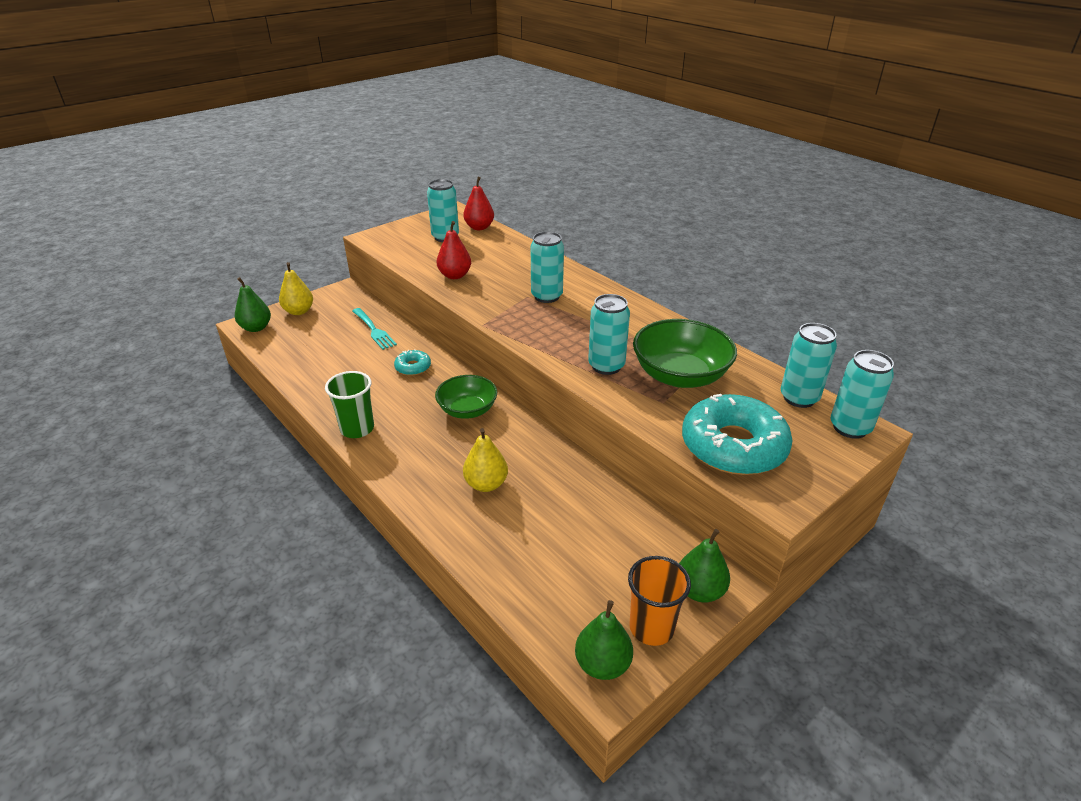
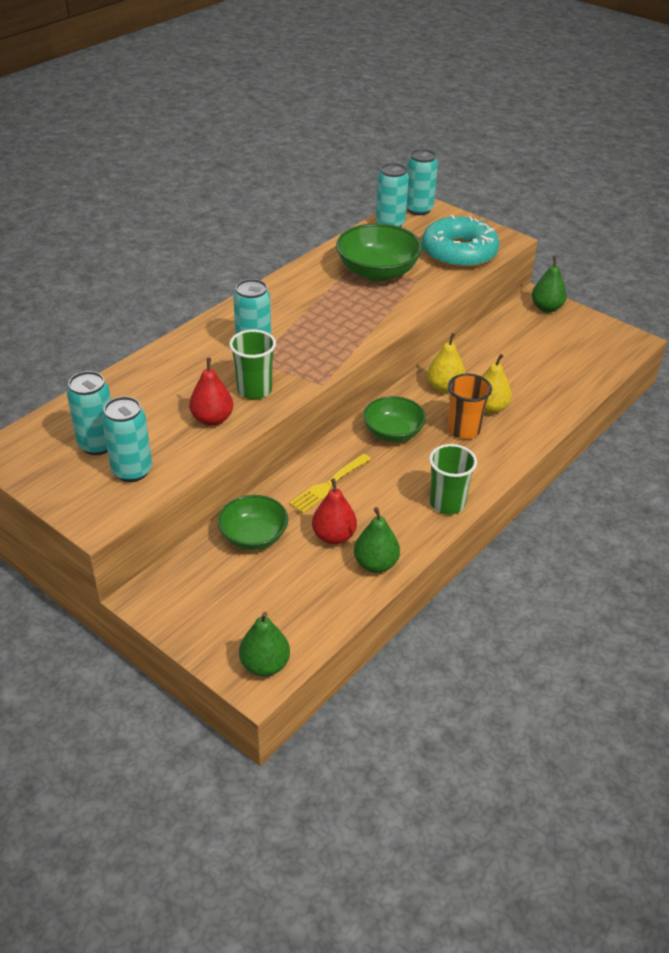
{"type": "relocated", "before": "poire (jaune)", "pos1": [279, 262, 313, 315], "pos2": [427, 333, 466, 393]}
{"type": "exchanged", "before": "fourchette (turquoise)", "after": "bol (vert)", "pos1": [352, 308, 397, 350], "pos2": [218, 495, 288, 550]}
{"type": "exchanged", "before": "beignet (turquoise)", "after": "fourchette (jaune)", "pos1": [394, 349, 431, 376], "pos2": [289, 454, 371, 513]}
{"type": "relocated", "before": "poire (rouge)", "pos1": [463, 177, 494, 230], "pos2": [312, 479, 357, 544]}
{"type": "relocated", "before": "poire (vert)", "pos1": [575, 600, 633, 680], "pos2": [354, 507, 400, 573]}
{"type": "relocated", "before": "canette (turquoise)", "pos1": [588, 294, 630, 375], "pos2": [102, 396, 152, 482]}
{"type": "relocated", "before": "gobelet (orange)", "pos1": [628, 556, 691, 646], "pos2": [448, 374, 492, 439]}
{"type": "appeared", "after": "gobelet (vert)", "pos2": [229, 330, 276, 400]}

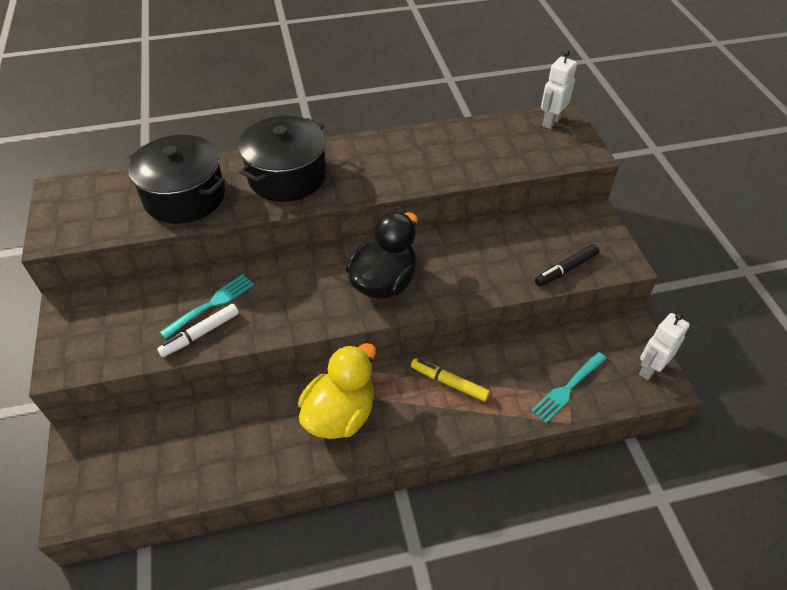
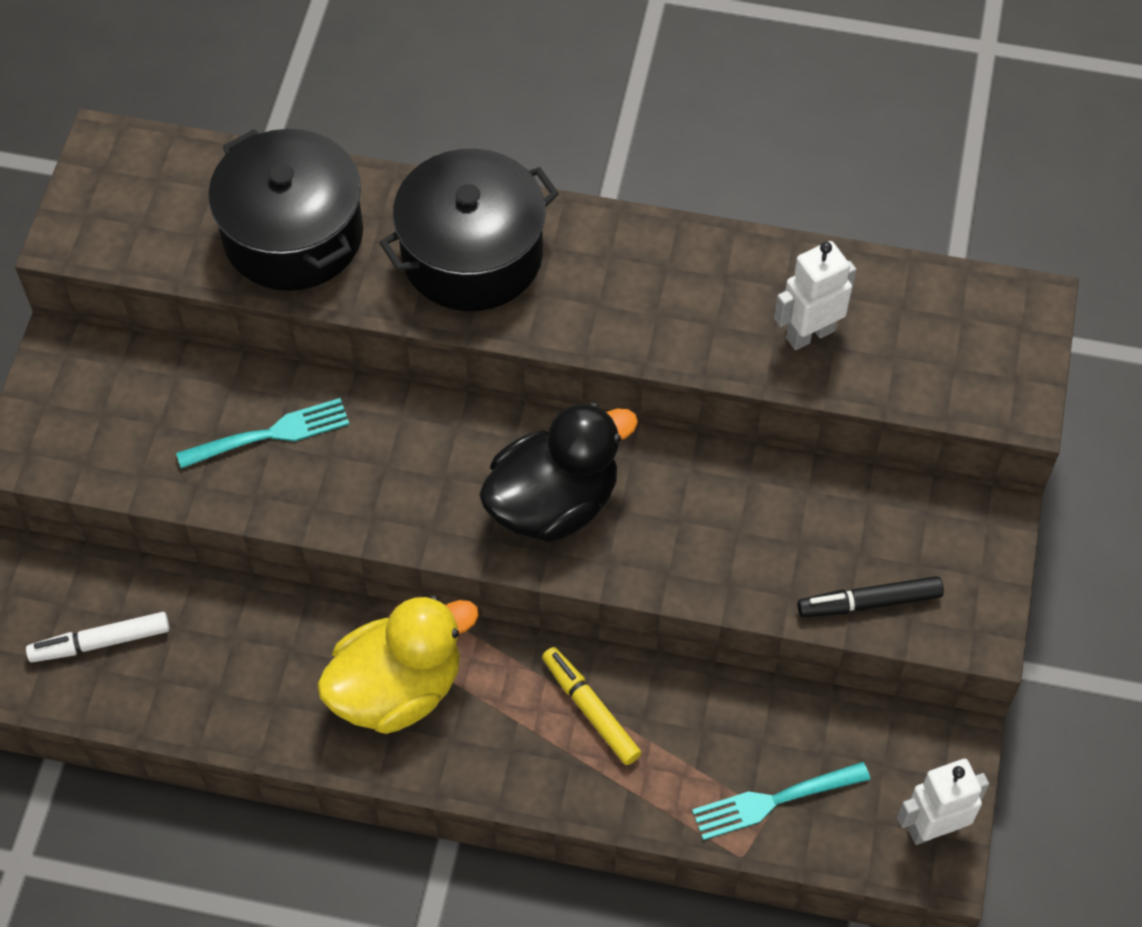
{"type": "relocated", "before": "feutre (blanc)", "pos1": [157, 304, 239, 357], "pos2": [26, 612, 170, 662]}
{"type": "relocated", "before": "robot (blanc)", "pos1": [541, 50, 577, 129], "pos2": [774, 241, 857, 350]}

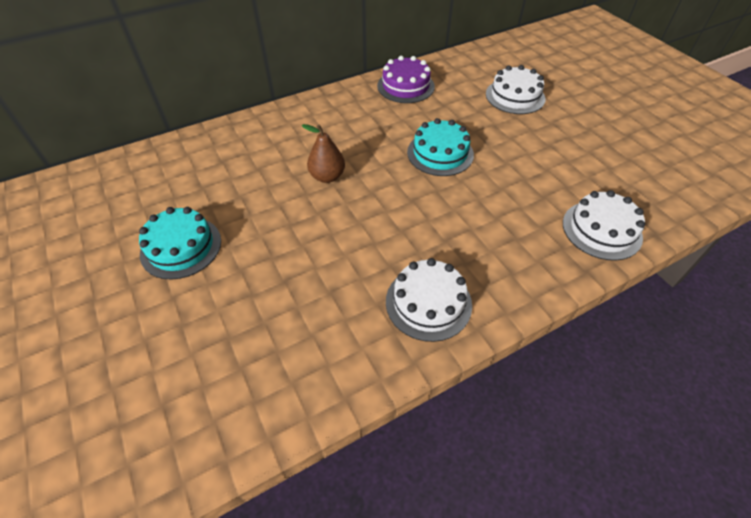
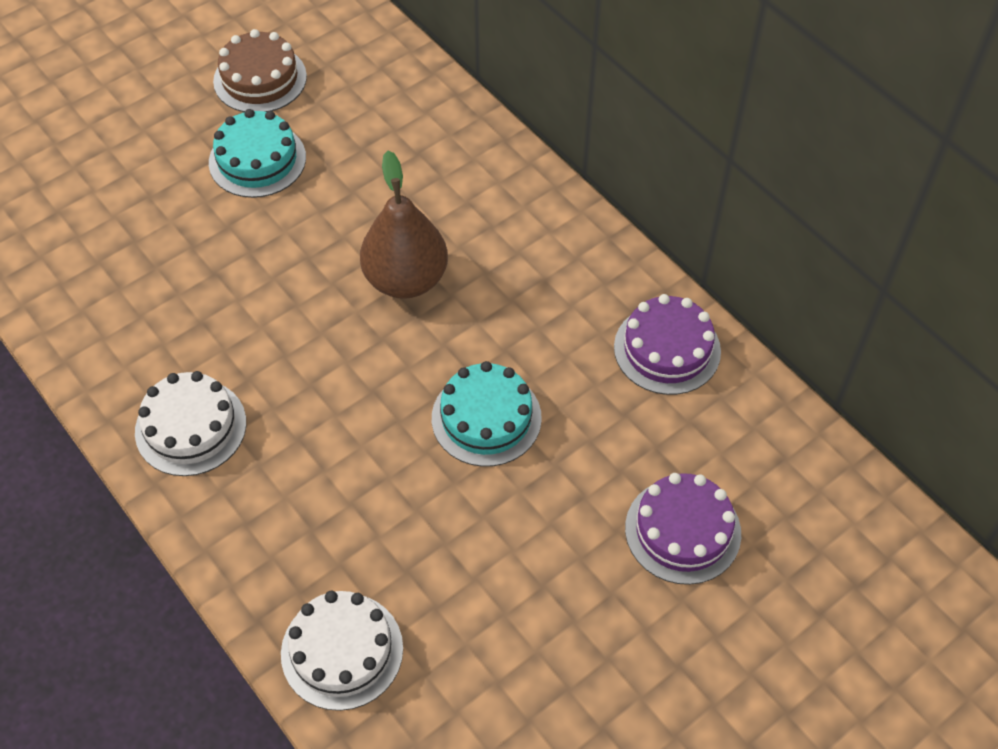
{"type": "size", "before": "poire (marron)", "pos1": [302, 124, 345, 183], "pos2": [360, 150, 448, 299], "scale": 1.57}
{"type": "colour", "before": "gâteau (blanc)", "after": "gâteau (violet)", "pos1": [486, 65, 545, 114], "pos2": [625, 473, 741, 585]}
{"type": "appeared", "after": "gâteau (marron)", "pos2": [213, 29, 307, 112]}

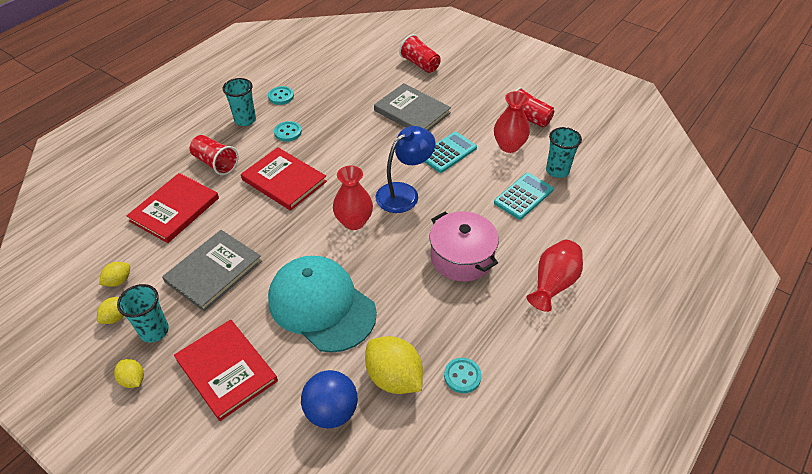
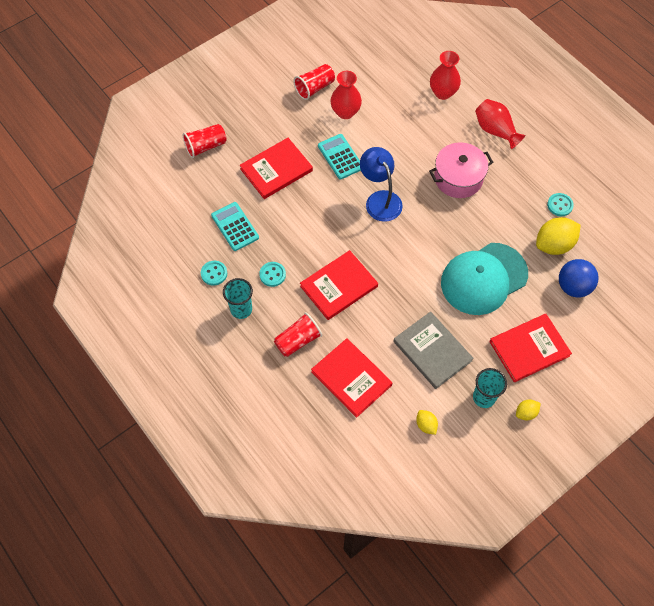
{"type": "missing", "before": "citron (jaune)", "pos1": [97, 297, 124, 324]}
{"type": "relocated", "before": "vase (rouge)", "pos1": [333, 166, 373, 230], "pos2": [430, 51, 461, 100]}
{"type": "colour", "before": "livre (gris)", "after": "livre (rouge)", "pos1": [374, 83, 451, 131], "pos2": [240, 138, 313, 199]}
{"type": "relocated", "before": "calculatrice (turquoise)", "pos1": [494, 173, 554, 220], "pos2": [211, 202, 259, 251]}
{"type": "missing", "before": "gobelet (turquoise)", "pos1": [546, 127, 582, 178]}

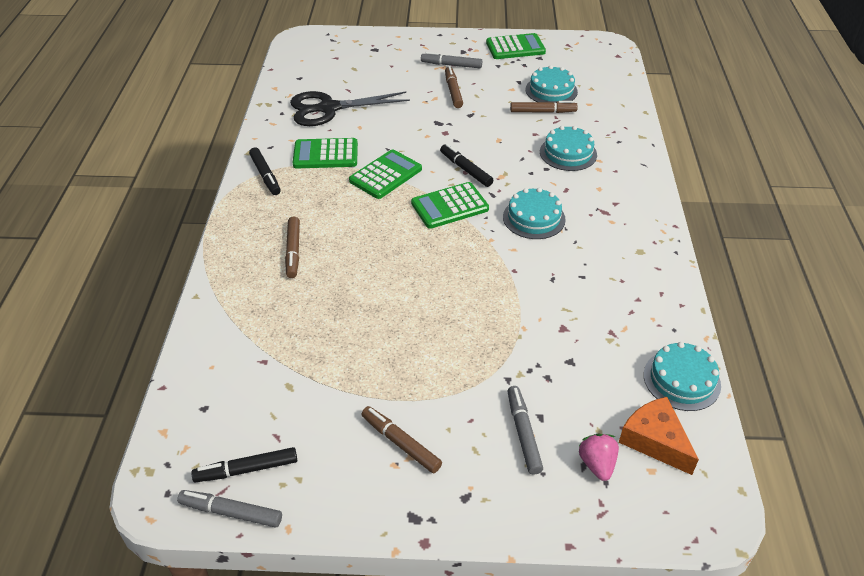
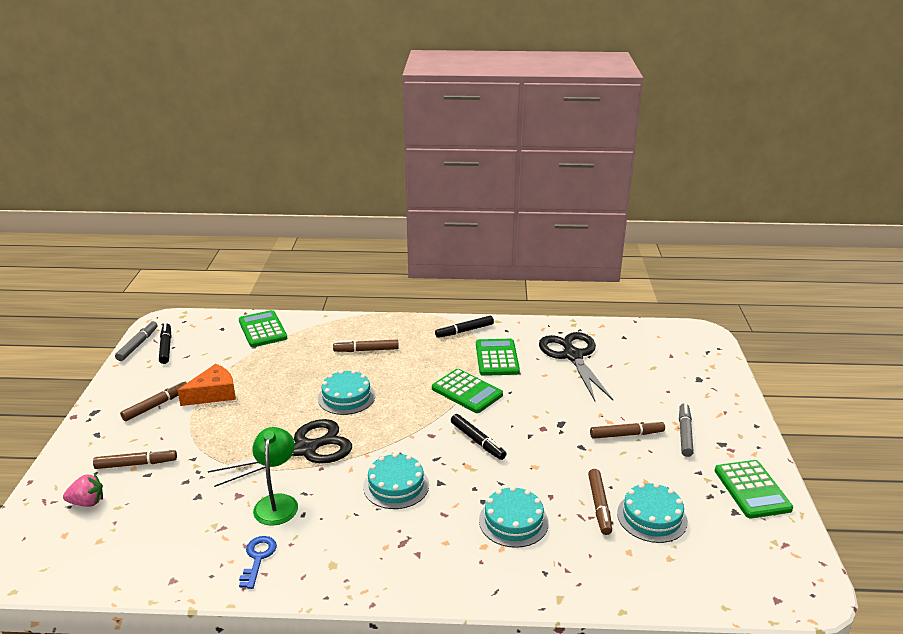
{"type": "relocated", "before": "calculatrice (vert)", "pos1": [411, 182, 489, 229], "pos2": [239, 310, 287, 347]}
{"type": "spun", "before": "feutre (noir)", "pos1": [440, 144, 493, 187], "pos2": [451, 414, 507, 460], "turn": 90}
{"type": "colour", "before": "feutre (gris)", "after": "feutre (marron)", "pos1": [507, 386, 543, 475], "pos2": [93, 449, 177, 469]}
{"type": "relocated", "before": "fromage (orange)", "pos1": [619, 397, 699, 475], "pos2": [177, 364, 236, 406]}
{"type": "relocated", "before": "gâteau (turquoise)", "pos1": [644, 342, 721, 411], "pos2": [318, 370, 375, 415]}
{"type": "appeared", "after": "ciseaux (noir)", "pos2": [208, 419, 352, 487]}
{"type": "appeared", "after": "clé (bleu)", "pos2": [239, 536, 277, 589]}
{"type": "appeared", "after": "lampe (vert)", "pos2": [252, 427, 298, 526]}

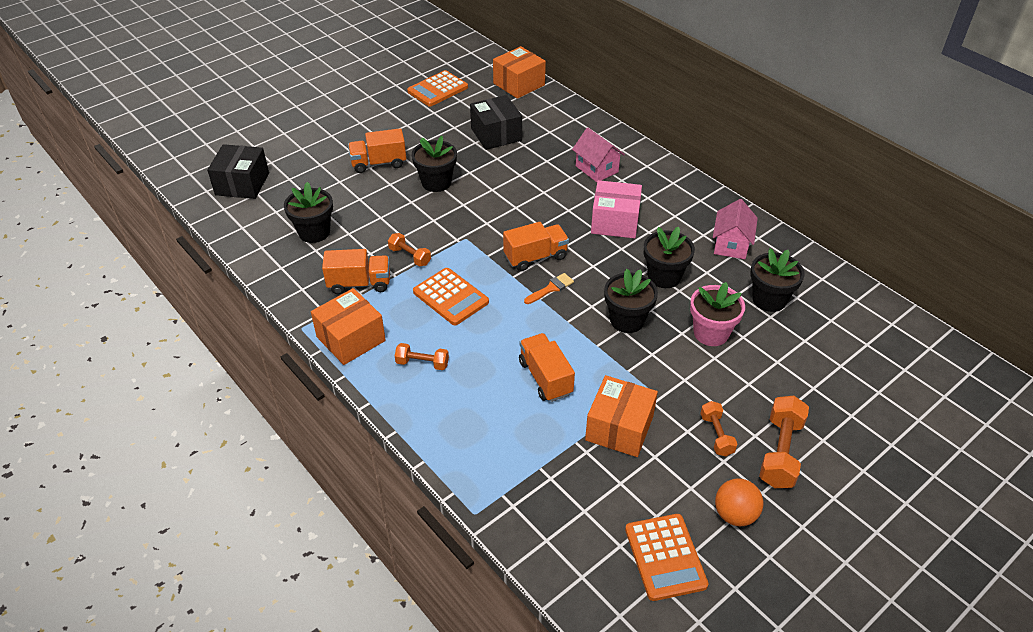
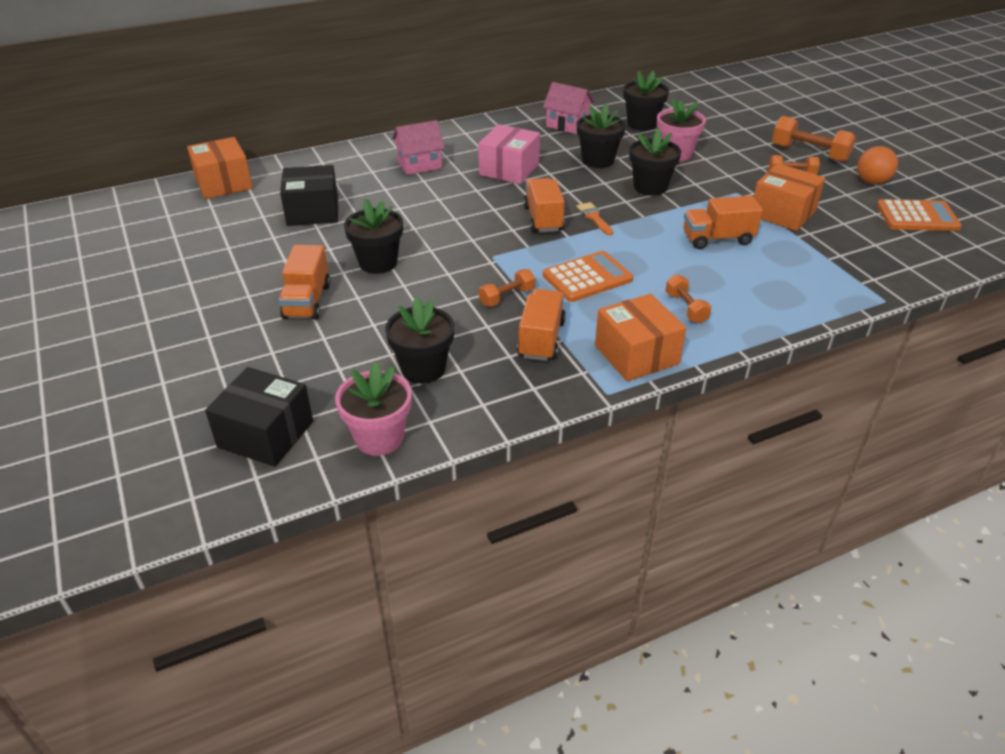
{"type": "spun", "before": "haltère (orange)", "pos1": [395, 343, 449, 370], "pos2": [666, 274, 712, 323], "turn": -45}
{"type": "missing", "before": "calculatrice (orange)", "pos1": [407, 70, 468, 106]}
{"type": "appeared", "after": "pot de fleurs (rose)", "pos2": [335, 362, 412, 456]}

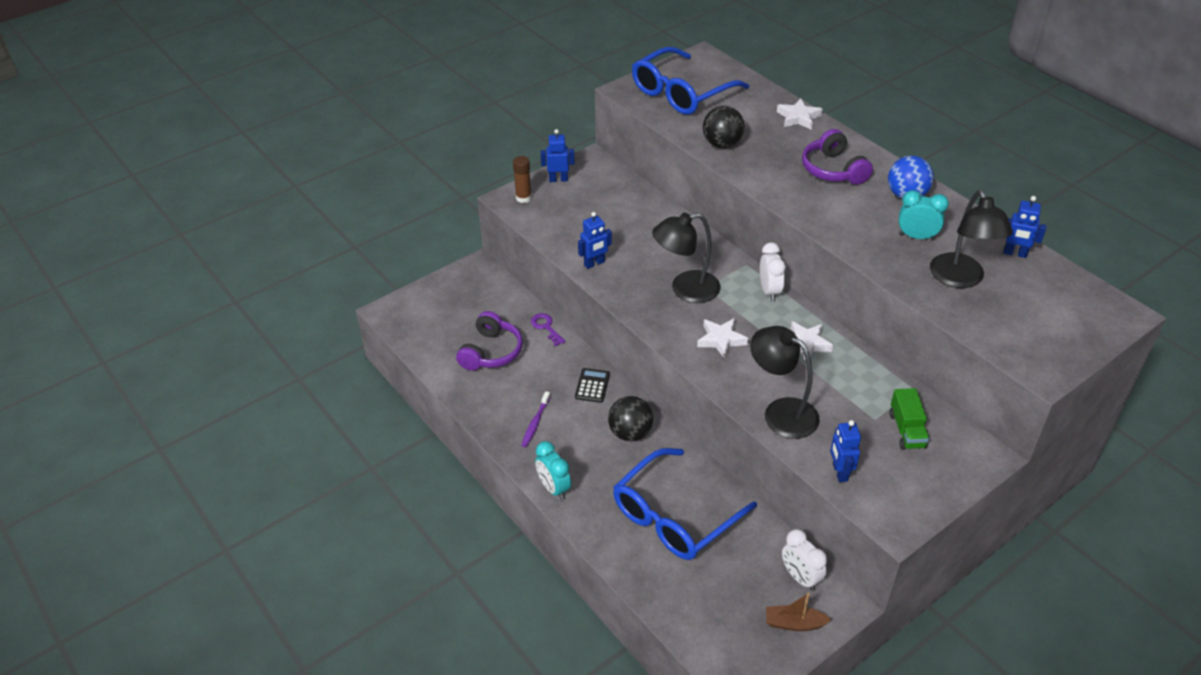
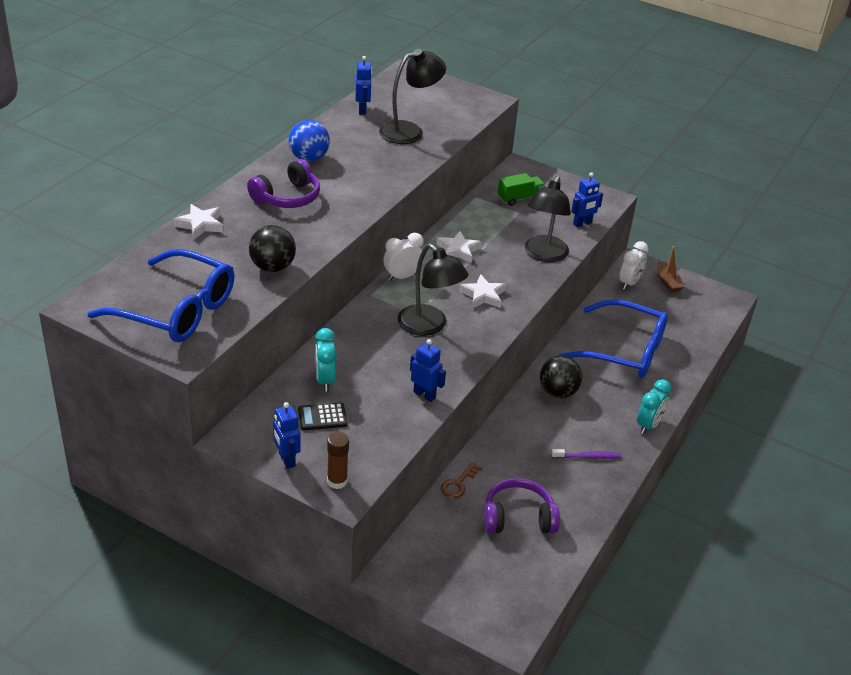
{"type": "colour", "before": "clé (violet)", "after": "clé (marron)", "pos1": [531, 313, 566, 346], "pos2": [440, 462, 483, 499]}
{"type": "relocated", "before": "calculatrice (noir)", "pos1": [575, 368, 610, 403], "pos2": [298, 402, 347, 430]}
{"type": "relocated", "before": "réveil (turquoise)", "pos1": [899, 190, 949, 240], "pos2": [315, 328, 337, 392]}

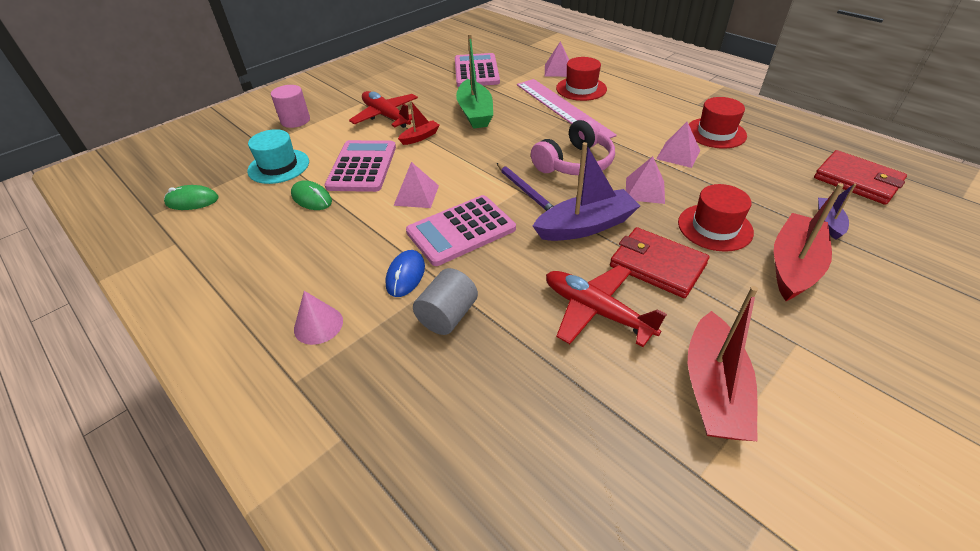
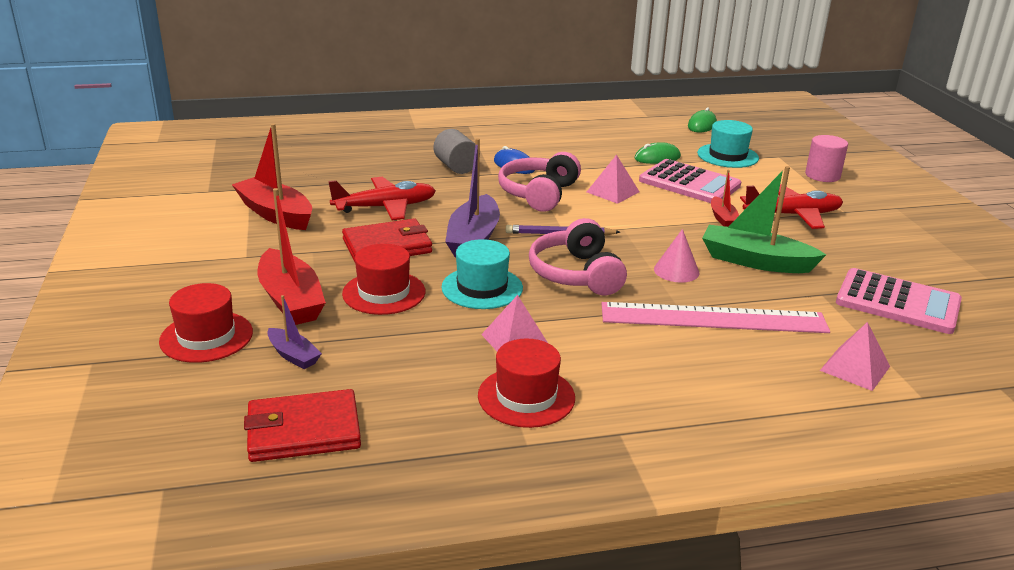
{"type": "relocated", "before": "cône (rose)", "pos1": [294, 291, 343, 345], "pos2": [654, 229, 699, 283]}
{"type": "exchanged", "before": "calculatrice (rose)", "after": "casque audio (rose)", "pos1": [406, 195, 516, 266], "pos2": [498, 152, 581, 212]}
{"type": "relocated", "before": "chapeau (rouge)", "pos1": [556, 57, 607, 101], "pos2": [159, 283, 253, 363]}
{"type": "exchanged", "before": "pyramide (rose)", "after": "chapeau (turquoise)", "pos1": [626, 156, 665, 204], "pos2": [441, 239, 523, 309]}

